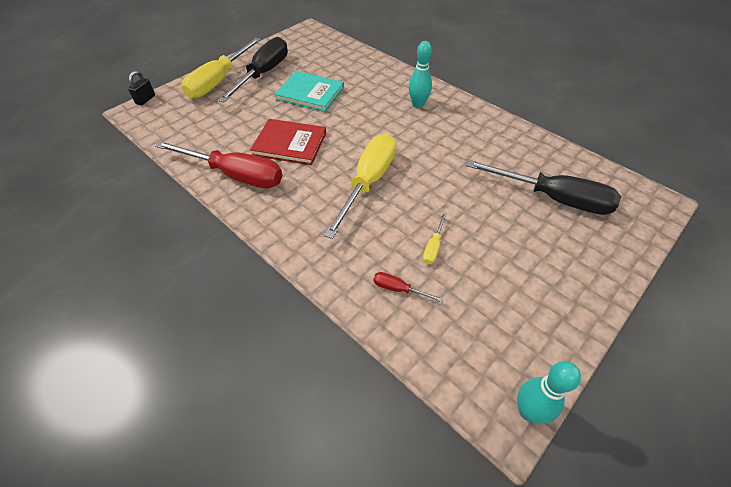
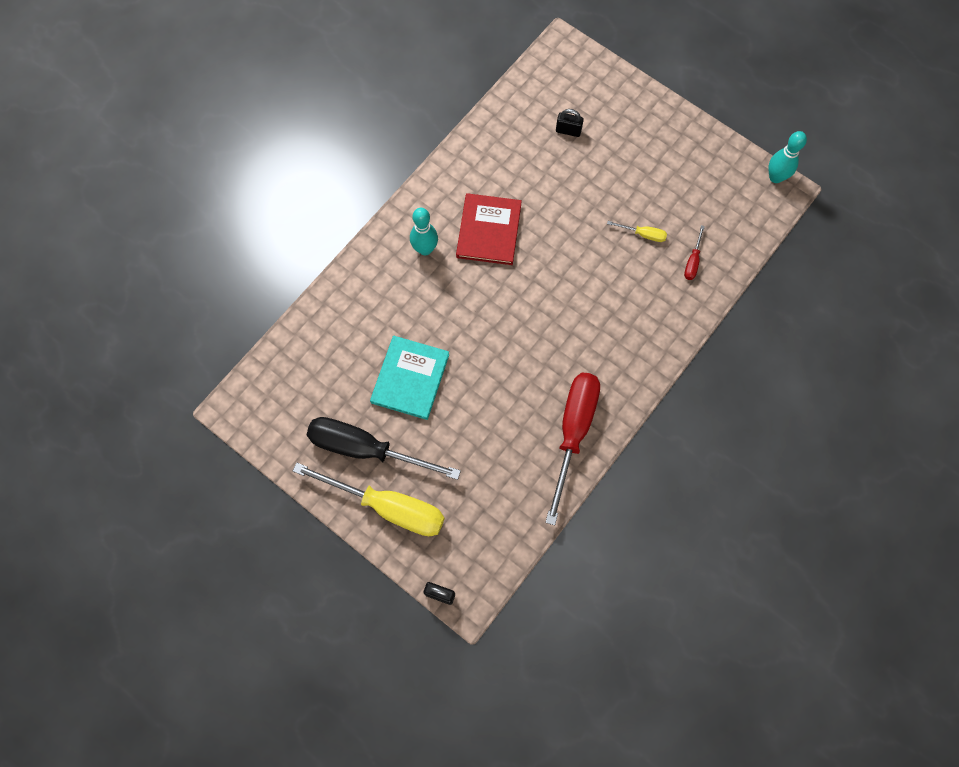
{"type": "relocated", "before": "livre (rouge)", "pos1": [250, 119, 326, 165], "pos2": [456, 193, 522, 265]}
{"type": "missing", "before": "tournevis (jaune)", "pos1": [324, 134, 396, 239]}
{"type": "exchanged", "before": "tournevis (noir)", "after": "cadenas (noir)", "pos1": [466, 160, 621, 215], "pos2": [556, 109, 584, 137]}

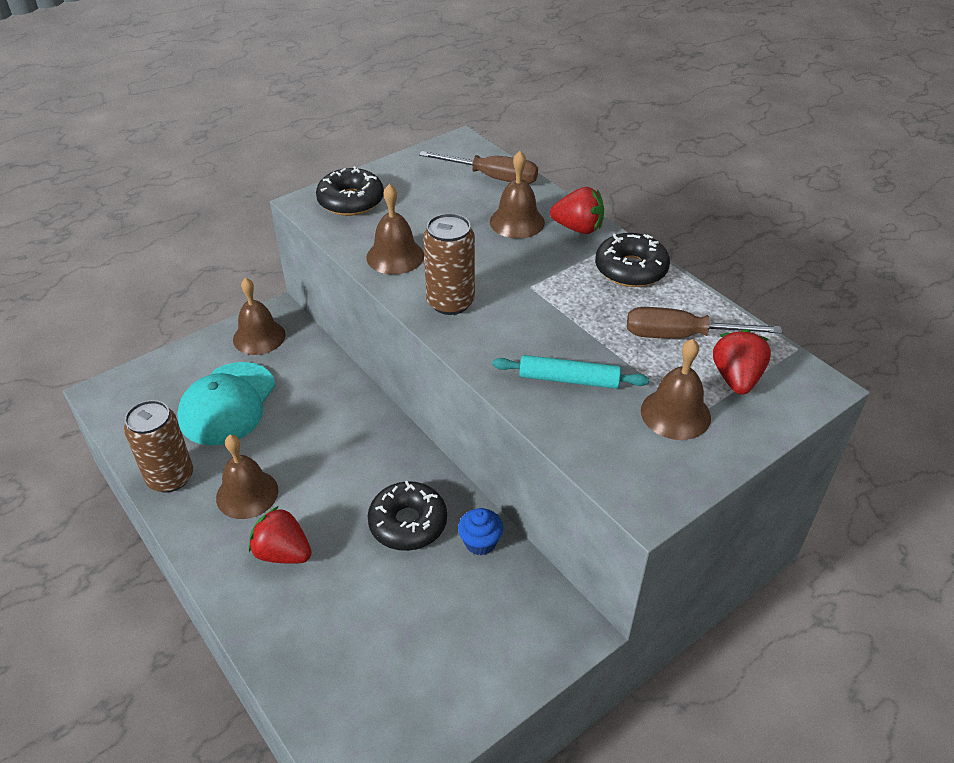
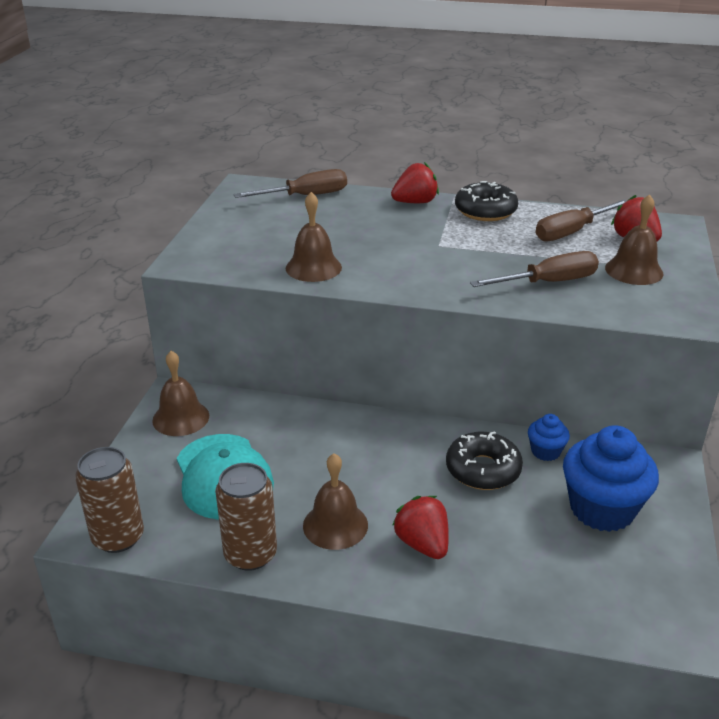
{"type": "spun", "before": "fraise (rouge)", "pos1": [249, 506, 312, 564], "pos2": [392, 496, 449, 559], "turn": 75}
{"type": "missing", "before": "beignet (noir)", "pos1": [316, 166, 384, 216]}
{"type": "relocated", "before": "canette (marron)", "pos1": [423, 213, 475, 315], "pos2": [75, 447, 144, 553]}
{"type": "missing", "before": "cloche (marron)", "pos1": [490, 151, 545, 238]}
{"type": "exchanged", "before": "rouleau à pâtisserie (turquoise)", "after": "tournevis (marron)", "pos1": [492, 355, 649, 389], "pos2": [470, 251, 599, 287]}
{"type": "appeared", "after": "muffin (bleu)", "pos2": [563, 425, 659, 532]}

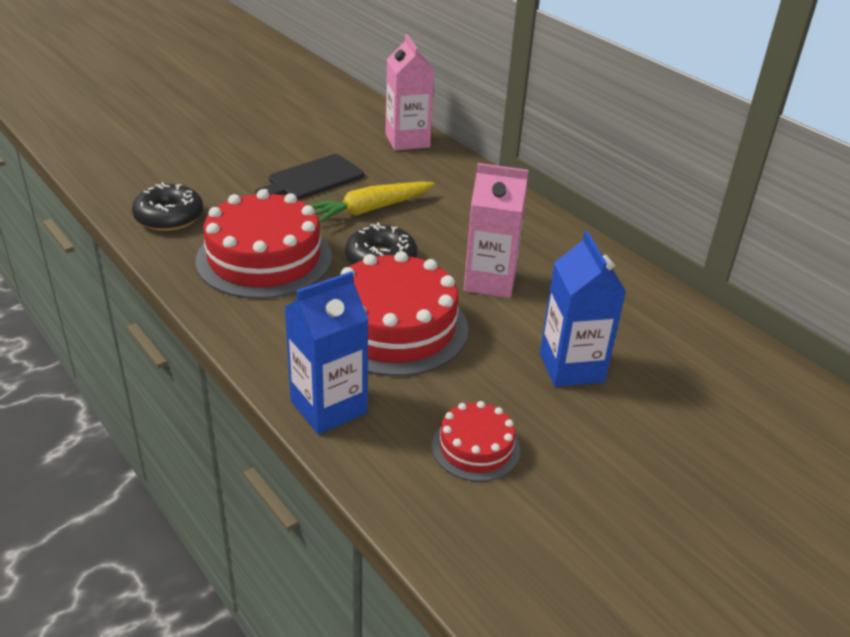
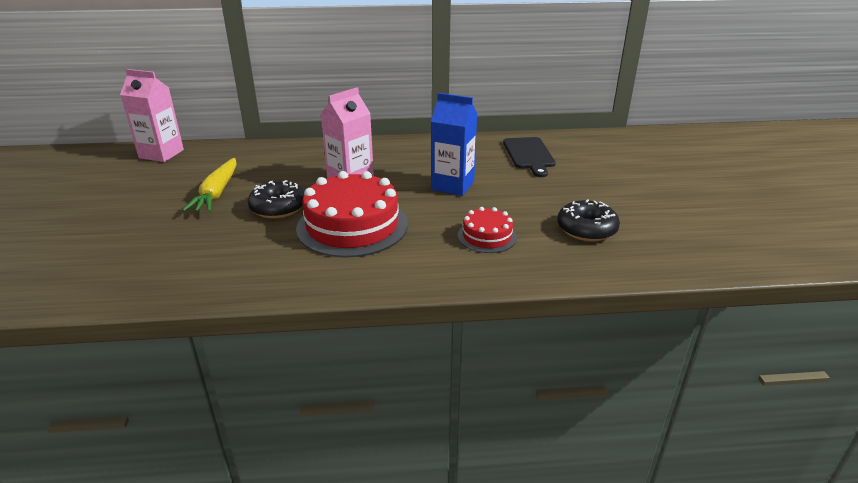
{"type": "relocated", "before": "beignet (noir)", "pos1": [132, 182, 203, 231], "pos2": [557, 199, 620, 242]}
{"type": "missing", "before": "gâteau (rouge)", "pos1": [195, 189, 332, 299]}
{"type": "relocated", "before": "planche à découper (noir)", "pos1": [255, 154, 364, 200], "pos2": [503, 137, 556, 177]}
{"type": "missing", "before": "brique de lait (bleu)", "pos1": [284, 271, 369, 434]}

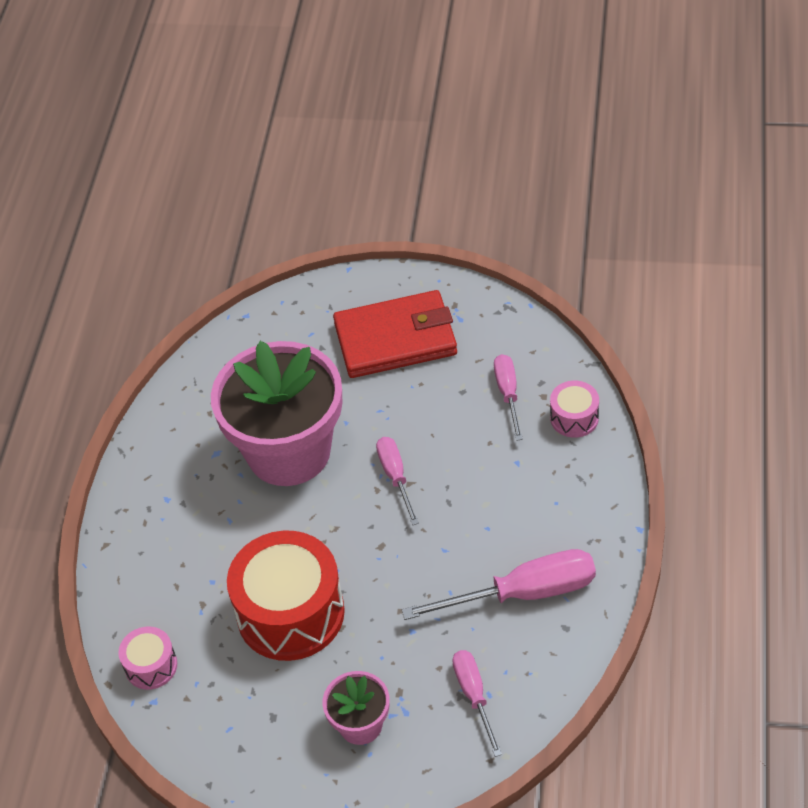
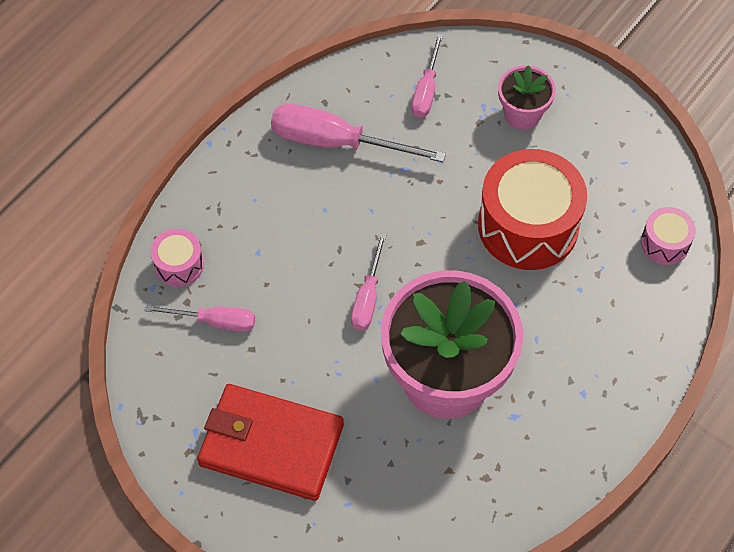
{"type": "spun", "before": "tournevis (rose)", "pos1": [494, 354, 523, 441], "pos2": [145, 305, 255, 332], "turn": -105}

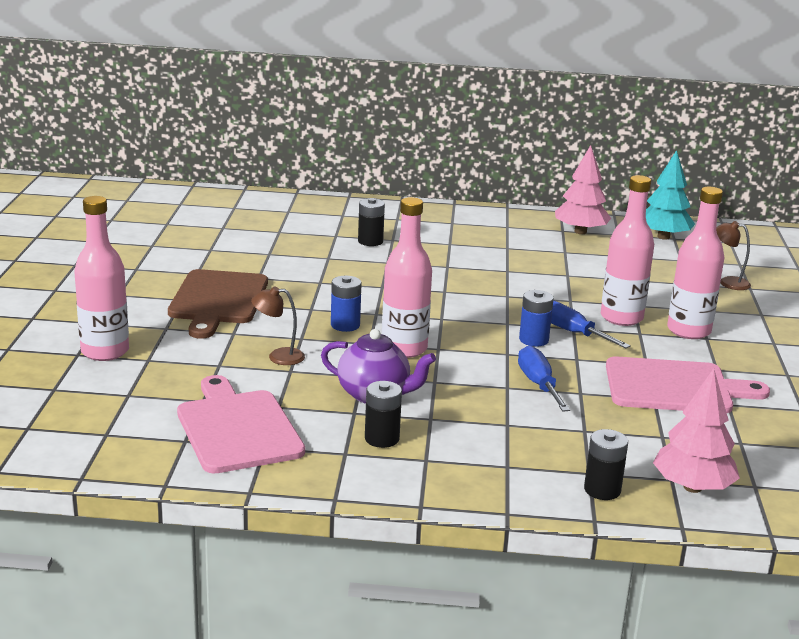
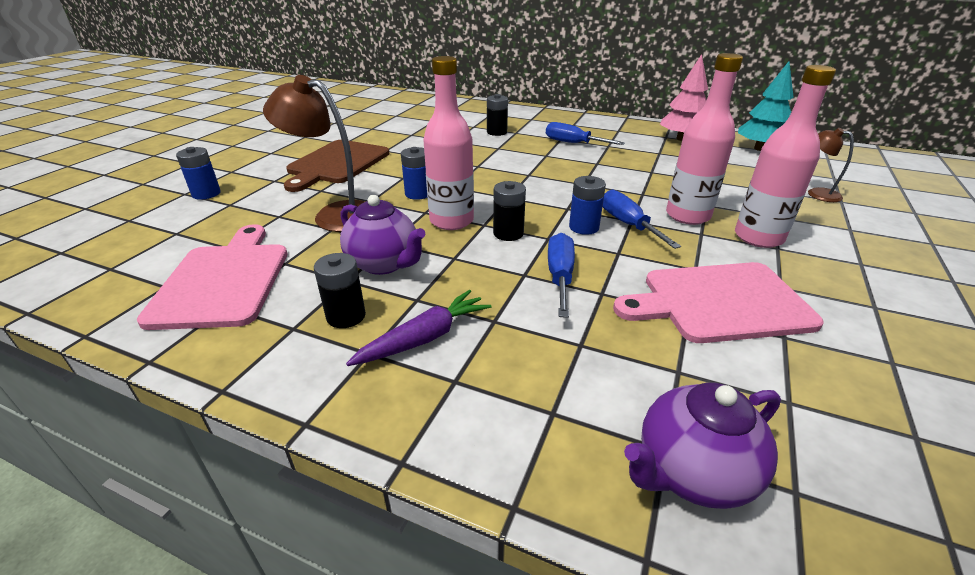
{"type": "exchanged", "before": "bouteille (rose)", "after": "pile (bleu)", "pos1": [74, 196, 129, 361], "pos2": [176, 147, 221, 200]}
{"type": "size", "before": "lampe (marron)", "pos1": [251, 286, 305, 365], "pos2": [263, 75, 365, 232], "scale": 1.87}
{"type": "relocated", "before": "pile (noir)", "pos1": [584, 429, 628, 500], "pos2": [493, 181, 526, 241]}
{"type": "spun", "before": "planche à découper (rose)", "pos1": [606, 356, 770, 413], "pos2": [613, 262, 824, 343], "turn": 150}
{"type": "exchanged", "before": "arbre (rose)", "after": "théière (violet)", "pos1": [653, 368, 740, 493], "pos2": [624, 383, 781, 509]}
{"type": "appeared", "after": "carotte (violet)", "pos2": [346, 290, 492, 366]}
{"type": "appeared", "after": "tournevis (bleu)", "pos2": [546, 122, 625, 145]}

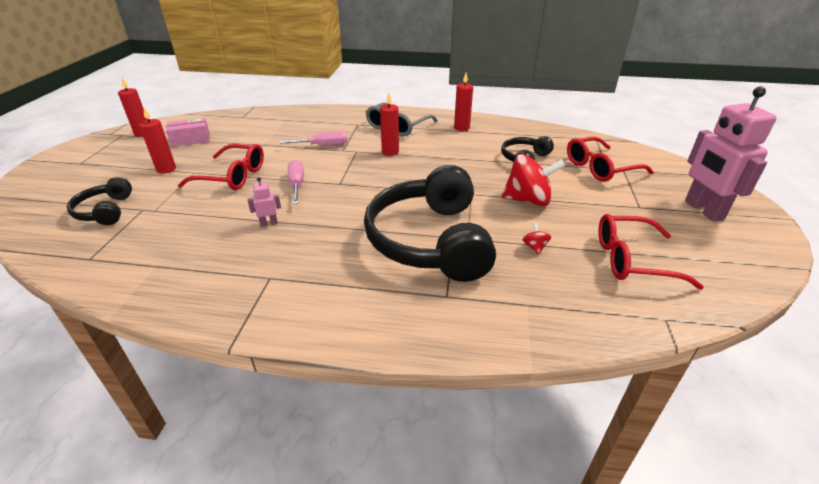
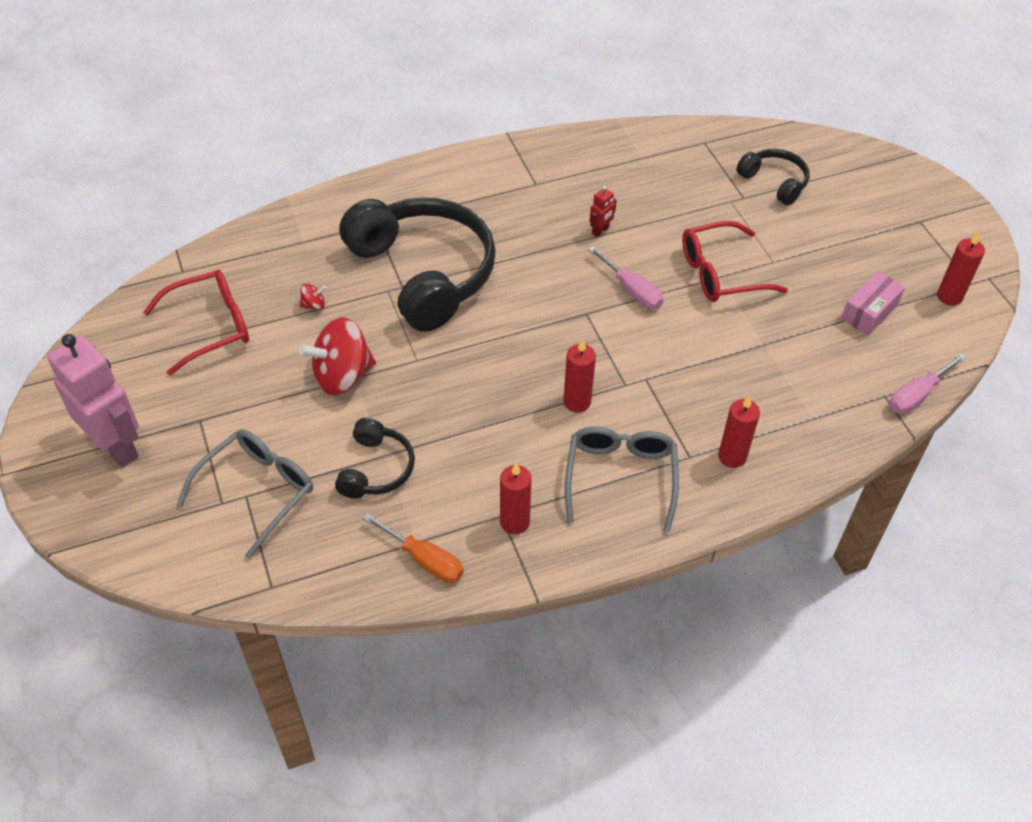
{"type": "relocated", "before": "bougie (rouge)", "pos1": [139, 108, 176, 174], "pos2": [718, 395, 760, 468]}
{"type": "colour", "before": "robot (rose)", "after": "robot (rouge)", "pos1": [248, 177, 281, 226], "pos2": [590, 186, 617, 237]}
{"type": "relocated", "before": "tournevis (rose)", "pos1": [279, 131, 347, 146], "pos2": [889, 353, 966, 414]}
{"type": "spun", "before": "toupie (rouge)", "pos1": [522, 223, 551, 255], "pos2": [299, 284, 327, 310], "turn": -75}
{"type": "colour", "before": "lunettes (rouge)", "after": "lunettes (gris)", "pos1": [567, 137, 654, 182], "pos2": [177, 429, 313, 559]}
{"type": "appeared", "after": "tournevis (orange)", "pos2": [362, 513, 464, 583]}

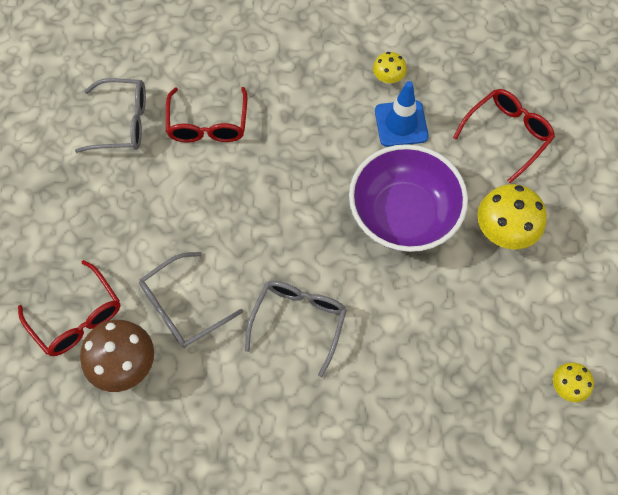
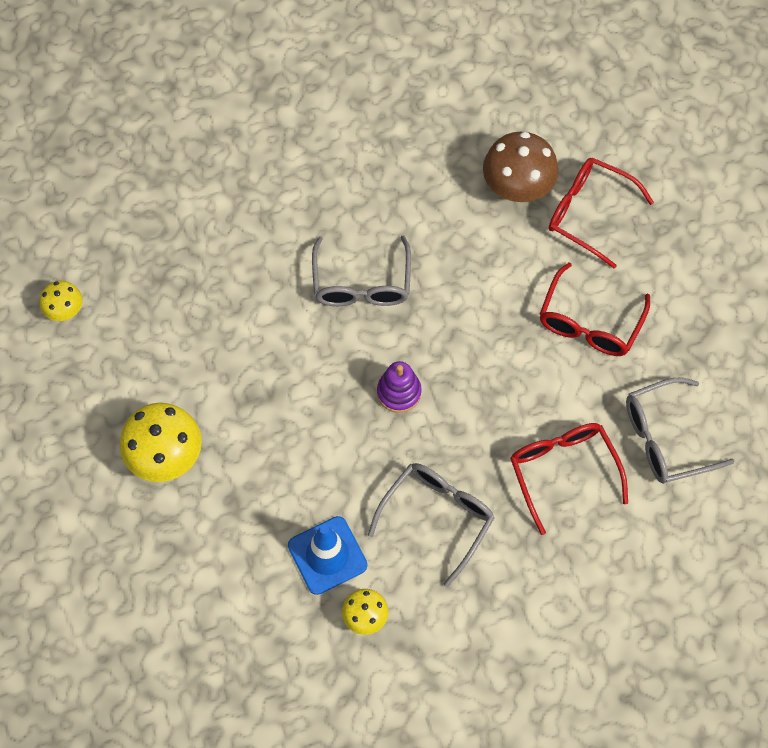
{"type": "relocated", "before": "lunettes (gris)", "pos1": [139, 252, 243, 348], "pos2": [368, 463, 494, 587]}
{"type": "missing", "before": "bol (violet)", "pos1": [349, 144, 468, 252]}
{"type": "relocated", "before": "lunettes (rouge)", "pos1": [453, 89, 555, 183], "pos2": [539, 263, 650, 356]}
{"type": "appeared", "after": "jouet à empiler (violet)", "pos2": [377, 361, 422, 413]}

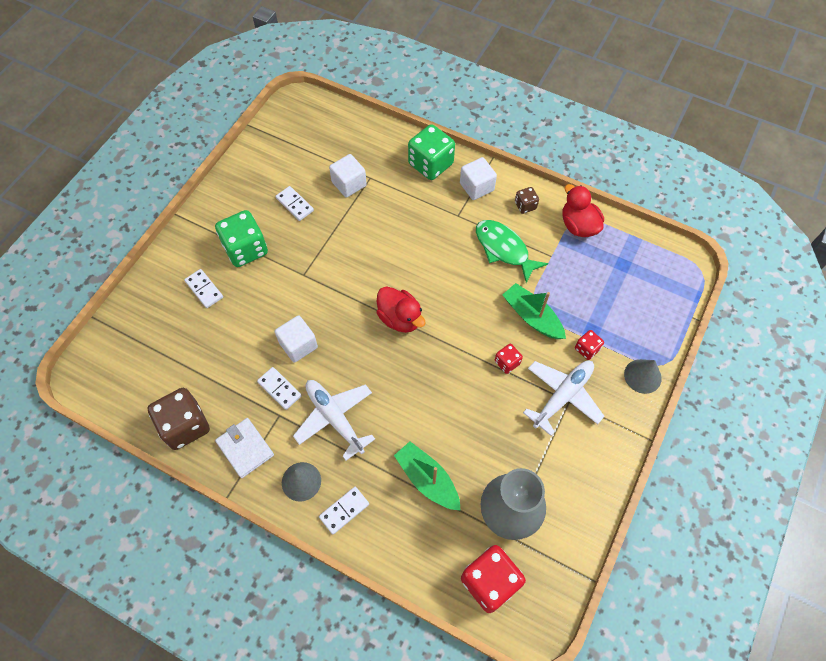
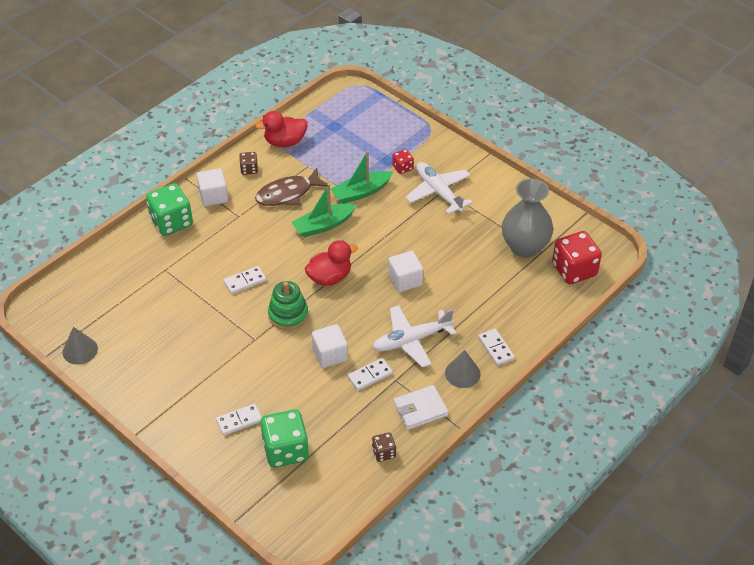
{"type": "size", "before": "dé (marron)", "pos1": [147, 388, 210, 450], "pos2": [372, 433, 396, 462], "scale": 0.5}
{"type": "relocated", "before": "dé (vert)", "pos1": [215, 210, 268, 267], "pos2": [260, 409, 309, 468]}
{"type": "relocated", "before": "domino (blanc)", "pos1": [276, 186, 314, 221], "pos2": [224, 266, 266, 294]}
{"type": "relocated", "before": "cube (blanc)", "pos1": [329, 154, 367, 198], "pos2": [388, 251, 423, 292]}
{"type": "relocated", "before": "bateau (vert)", "pos1": [394, 441, 460, 510], "pos2": [292, 184, 356, 237]}
{"type": "colour", "before": "poisson (vert)", "after": "poisson (marron)", "pos1": [476, 220, 548, 283], "pos2": [255, 168, 328, 206]}
{"type": "missing", "before": "dé (rouge)", "pos1": [495, 344, 523, 374]}
{"type": "relocated", "before": "cône (gris)", "pos1": [624, 359, 662, 394], "pos2": [62, 327, 98, 365]}
{"type": "appeared", "after": "jouet à empiler (vert)", "pos2": [268, 281, 308, 330]}

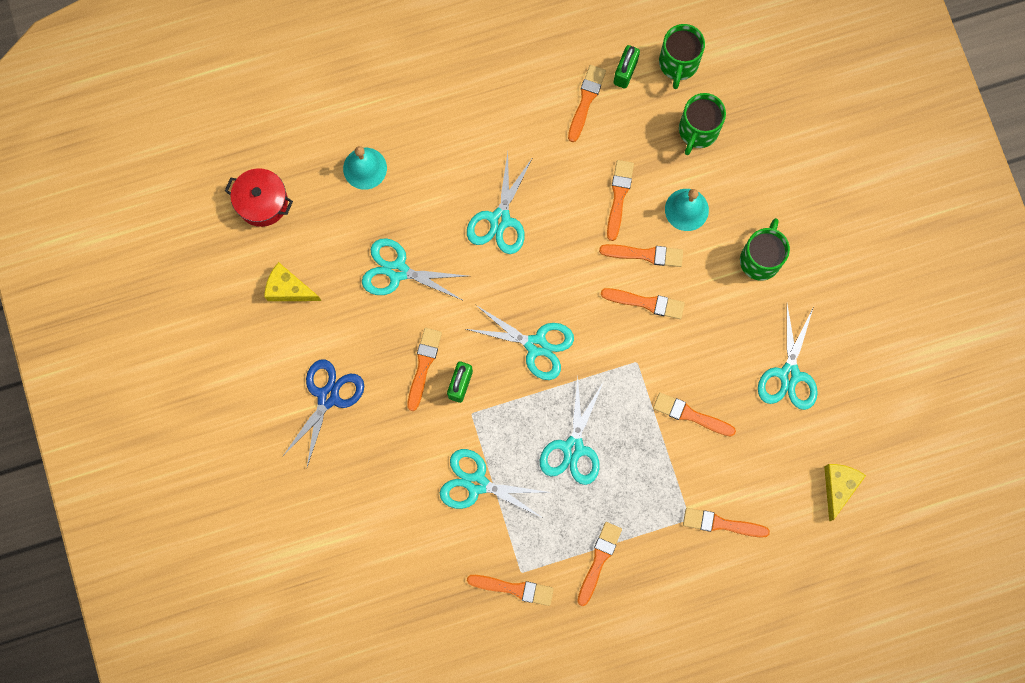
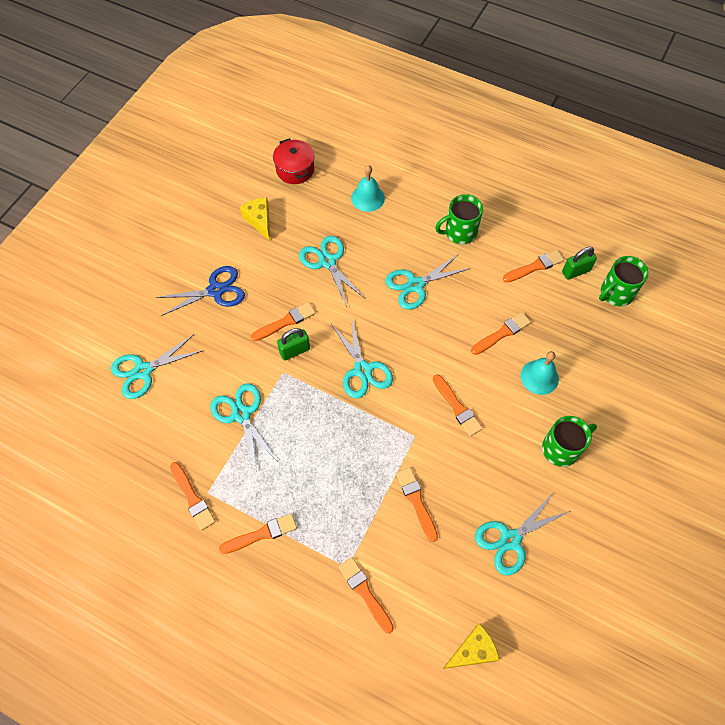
{"type": "relocated", "before": "ciseaux (turquoise)", "pos1": [540, 377, 603, 485], "pos2": [111, 334, 204, 399]}
{"type": "missing", "before": "pinceau (orange)", "pos1": [599, 244, 683, 267]}
{"type": "relocated", "before": "tasse (vert)", "pos1": [679, 93, 726, 155], "pos2": [435, 194, 483, 244]}

